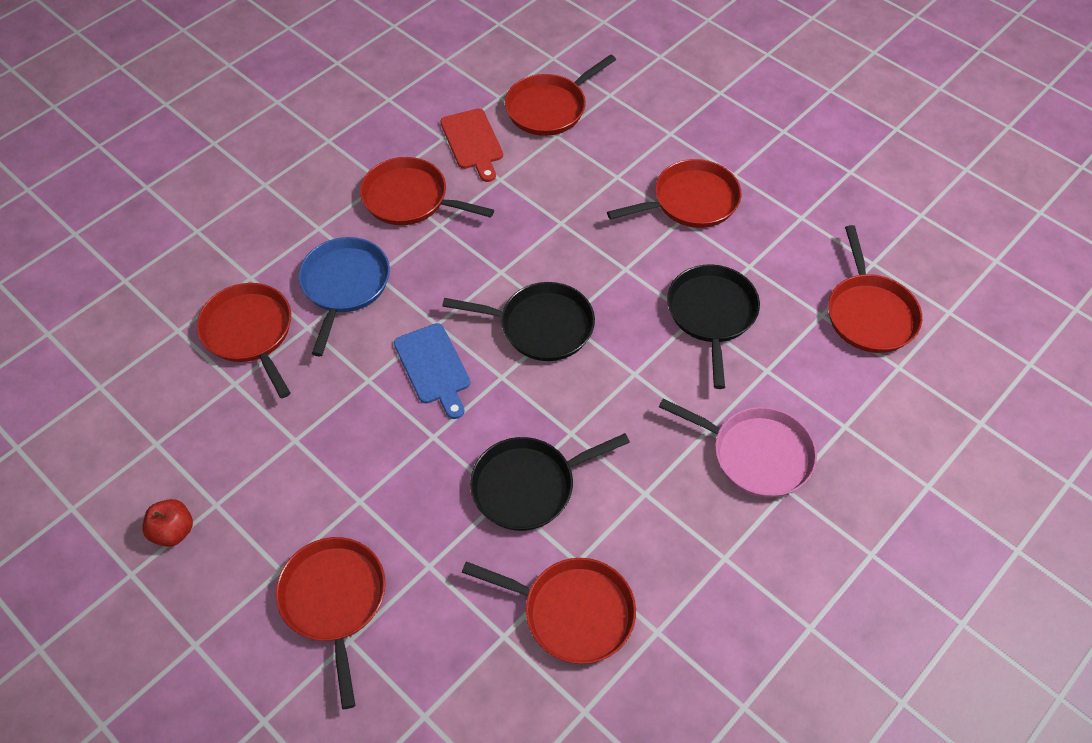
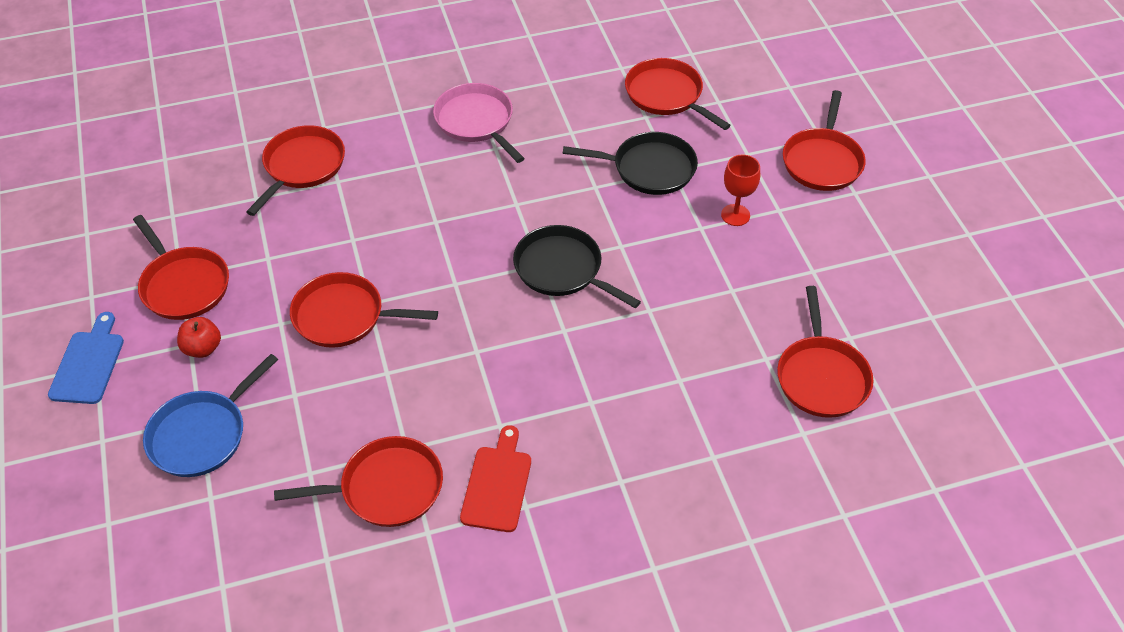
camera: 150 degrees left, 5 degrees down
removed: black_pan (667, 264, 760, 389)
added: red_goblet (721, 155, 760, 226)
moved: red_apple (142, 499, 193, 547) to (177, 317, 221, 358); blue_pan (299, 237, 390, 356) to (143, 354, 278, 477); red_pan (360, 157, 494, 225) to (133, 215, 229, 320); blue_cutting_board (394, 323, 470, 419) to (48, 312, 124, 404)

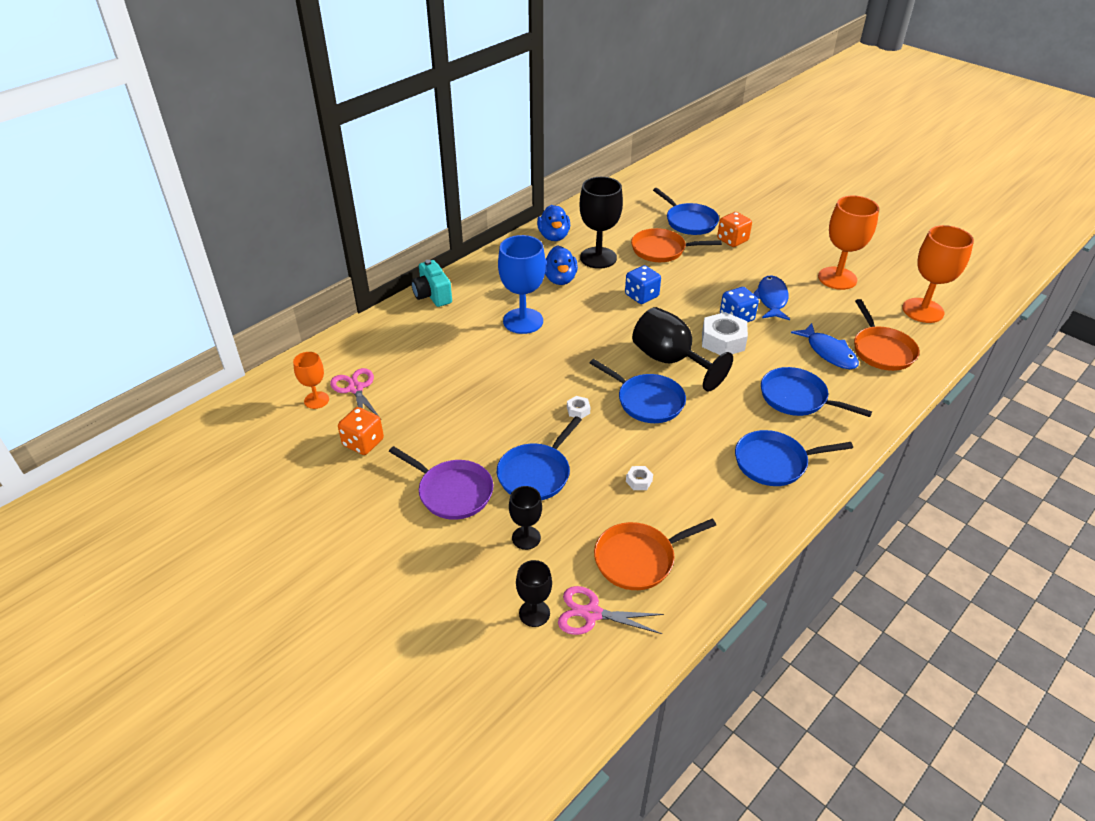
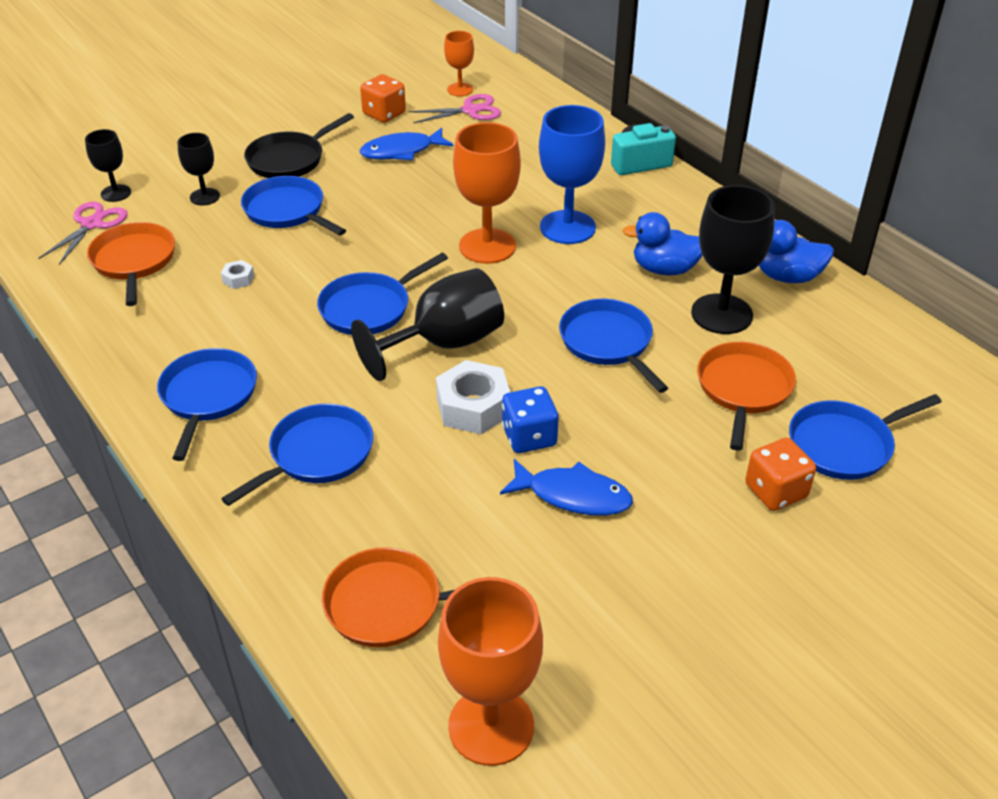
camera: 100 degrees right, 0 degrees up
removed: white_nut (567, 396, 590, 419)
moved: blue_fish (791, 323, 859, 369) to (360, 128, 454, 160); orange_goblet (818, 196, 879, 290) to (453, 122, 521, 264)
replaced: blue_dice (625, 265, 661, 304) to blue_pan (559, 299, 668, 393)
recoloured: purple_pan (389, 446, 493, 520) to black_pan (244, 113, 354, 178)

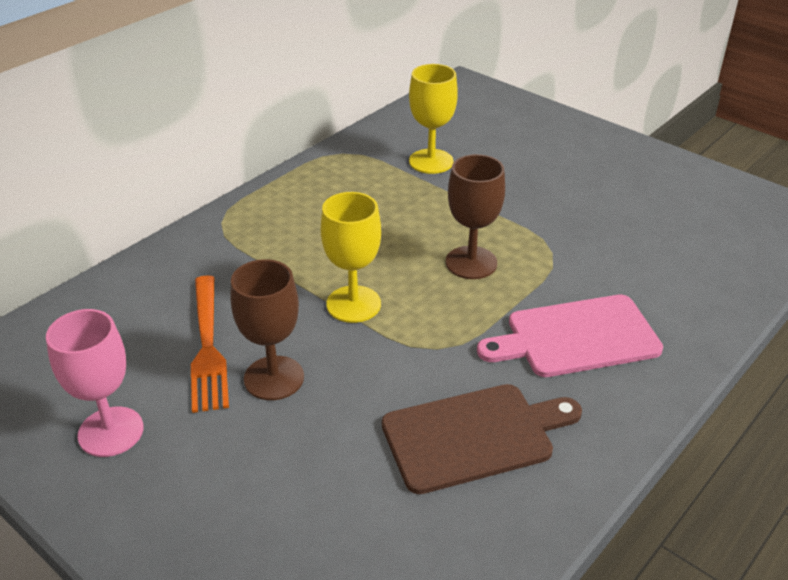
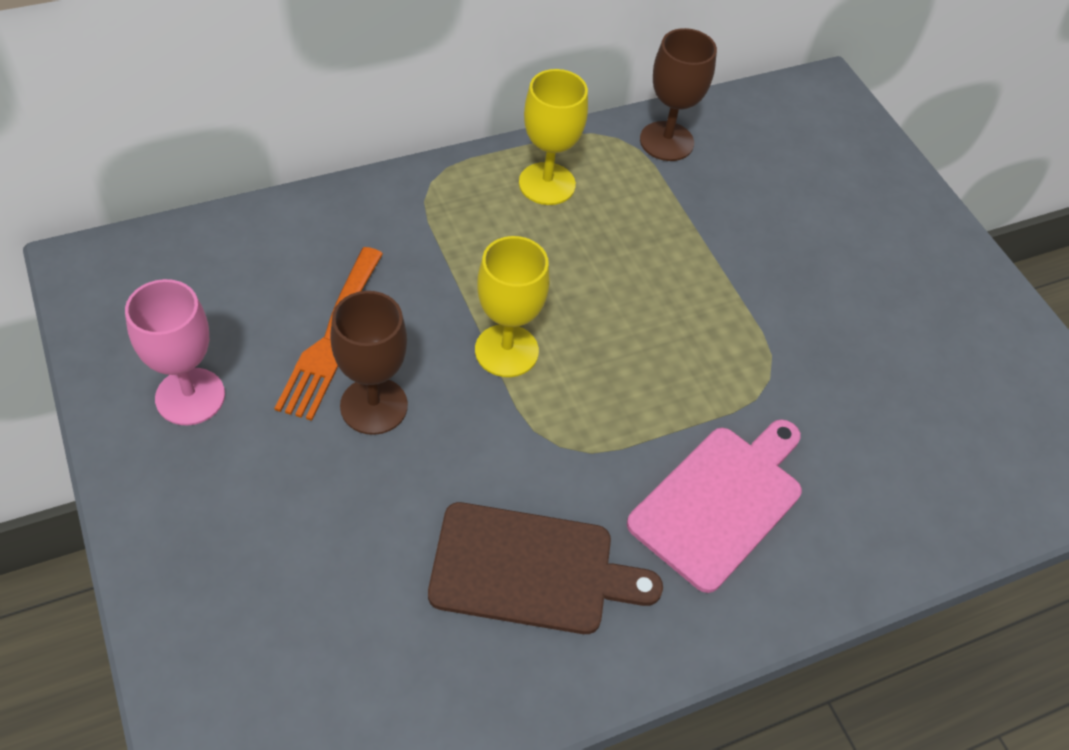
camera: 20 degrees right, 15 degrees up
moved: yellow_goblet (409, 64, 458, 174) to (519, 69, 588, 205); brown_goblet (446, 154, 505, 279) to (640, 28, 717, 161)
turned: pink_cutting_board (477, 294, 663, 377) = (627, 419, 802, 593) 120 degrees clockwise

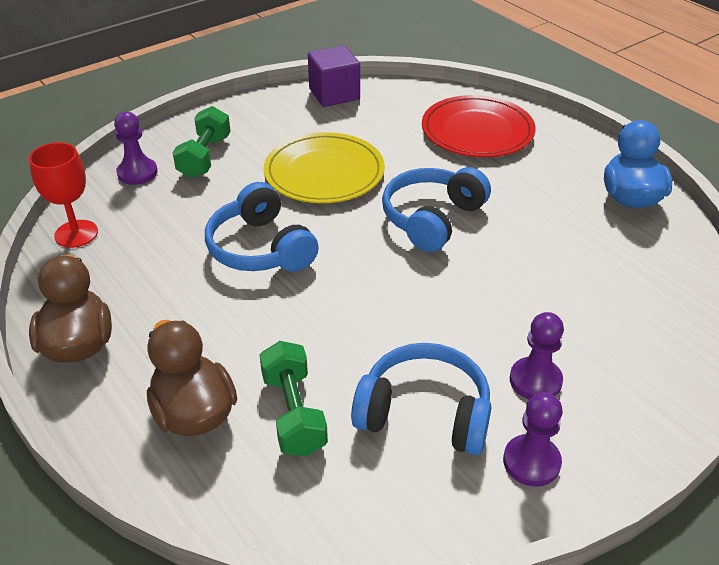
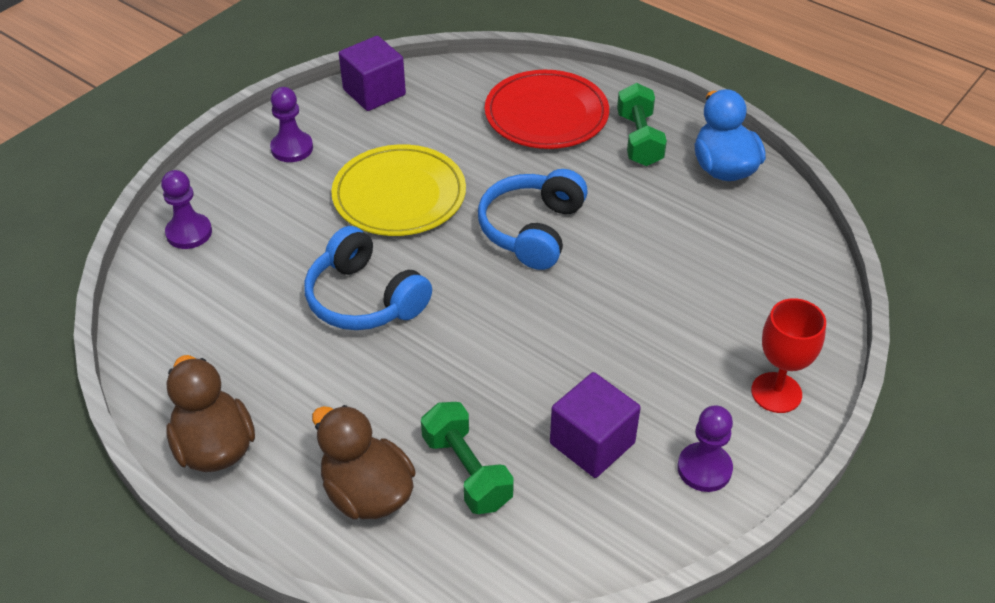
camera: 15 degrees left, 5 degrees up
moved: red_goblet (29, 142, 98, 248) to (751, 298, 826, 413); green_dumbbell (173, 106, 231, 179) to (617, 83, 667, 166); purple_pawn (510, 312, 564, 399) to (270, 87, 313, 162)
replaced: blue_headphones (351, 343, 492, 455) to purple_cube (550, 372, 641, 478)

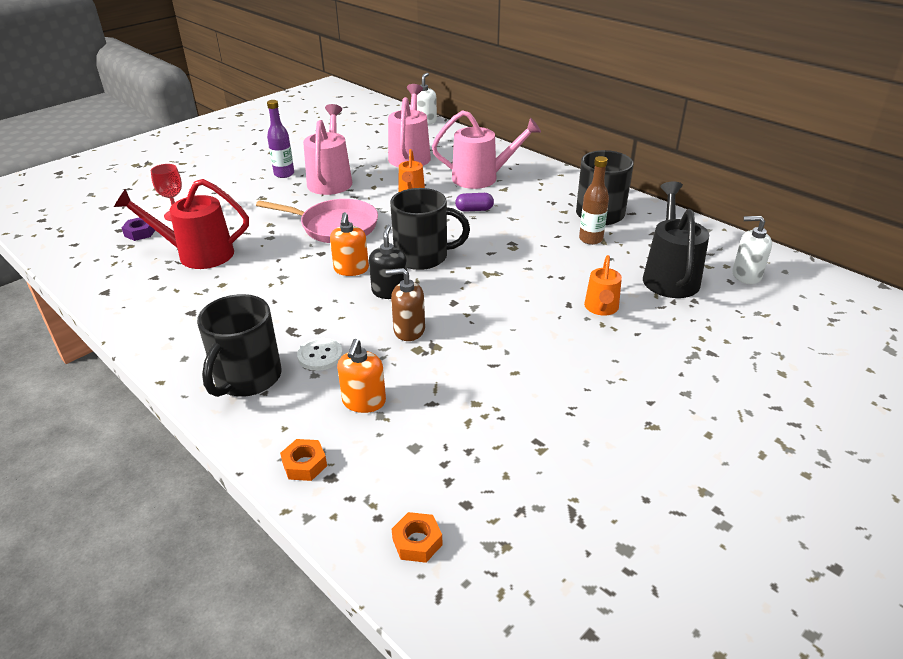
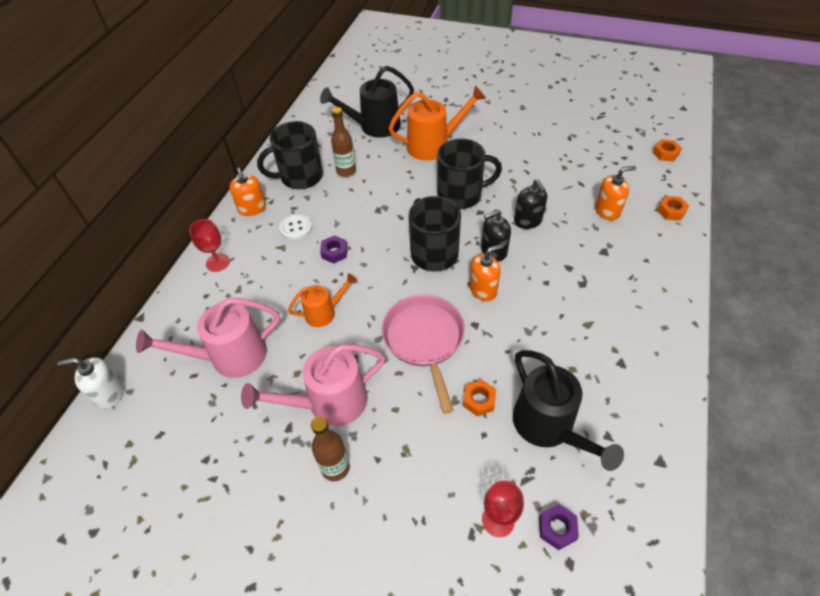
camera: 115 degrees left, 15 degrees up
removed: pink_watering_can (432, 110, 541, 189); white_soap_dispenser (732, 216, 772, 284)
added: red_goblet (189, 219, 230, 272); orange_soap_dispenser (229, 168, 266, 216); orange_nut (463, 380, 496, 417)
moved: black_mug (197, 294, 282, 397) to (437, 138, 502, 209); white_button (297, 338, 343, 371) to (279, 214, 312, 240)
replaced: purple_capsule (455, 193, 494, 212) to purple_nut (320, 235, 348, 264)
recoloured: red_watering_can (114, 179, 249, 269) to black_watering_can (513, 350, 624, 471); purple_bottle (267, 100, 294, 178) to brown_bottle (311, 416, 350, 481); brown_soap_dispenser (386, 268, 425, 341) to black_soap_dispenser (514, 179, 547, 229)
resized: orange_watering_can (584, 255, 622, 316) = (389, 86, 486, 161) x1.72

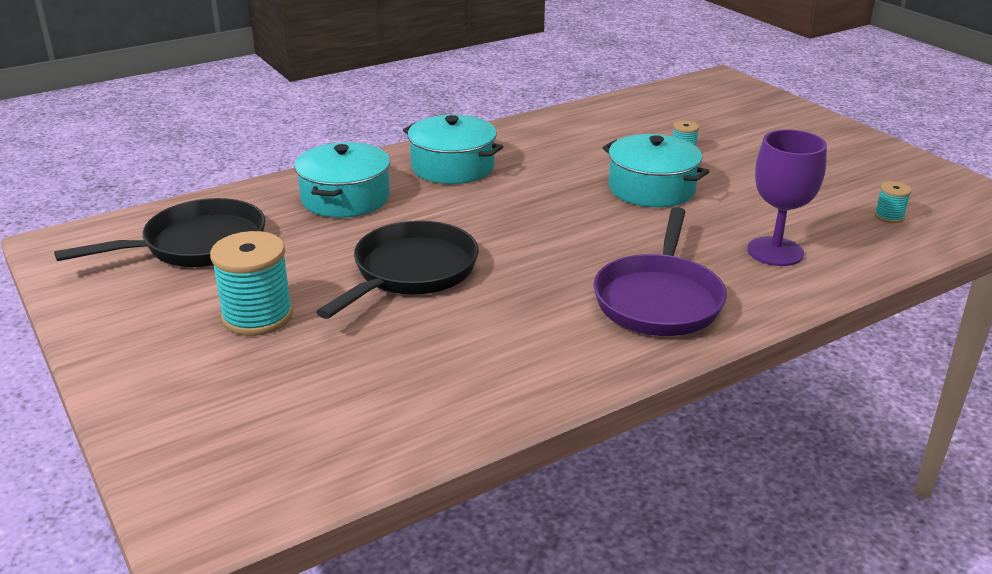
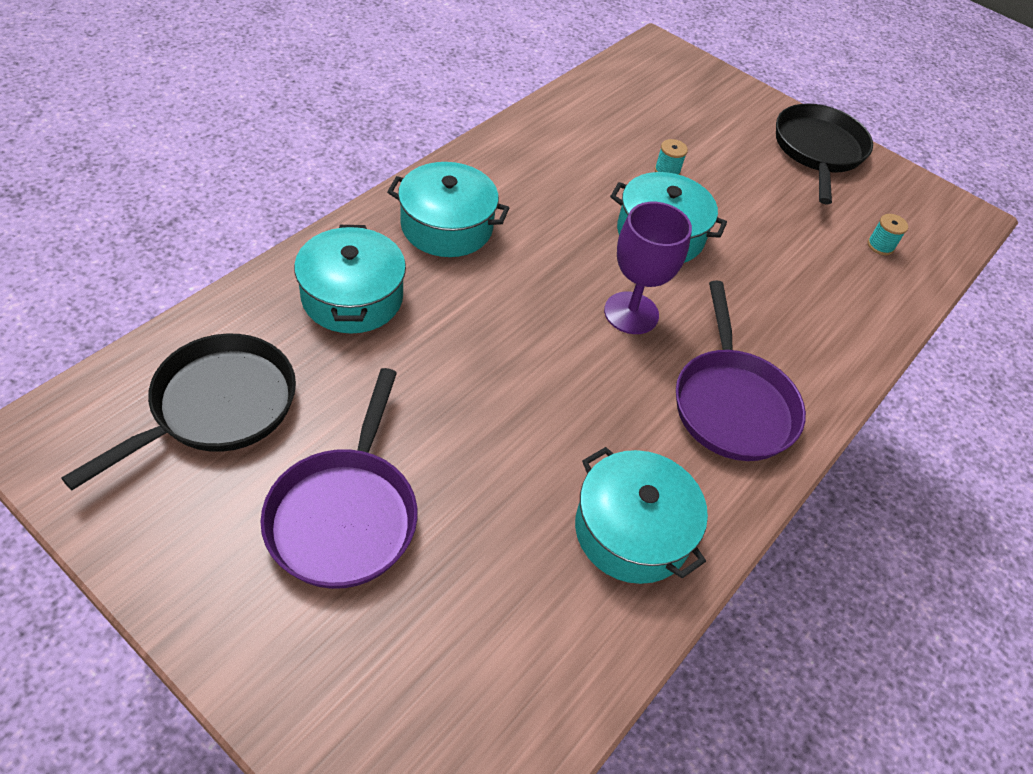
camera: 25 degrees left, 20 degrees up
added: turquoise_pot (575, 447, 708, 584)
moved: black_pan (316, 220, 479, 319) to (776, 104, 873, 204); purple_goblet (747, 129, 827, 266) to (604, 202, 692, 334)
replaced: turquoise_spool (210, 231, 293, 336) to purple_pan (261, 368, 418, 589)

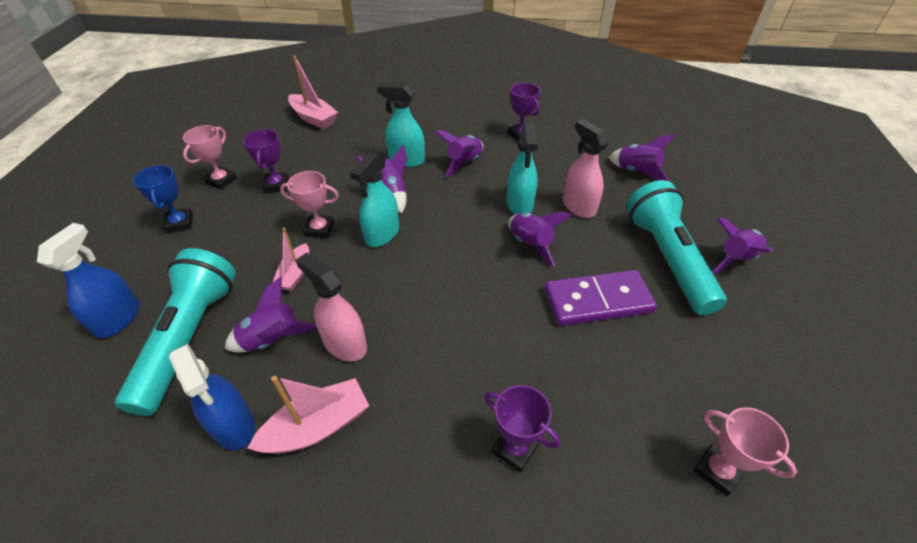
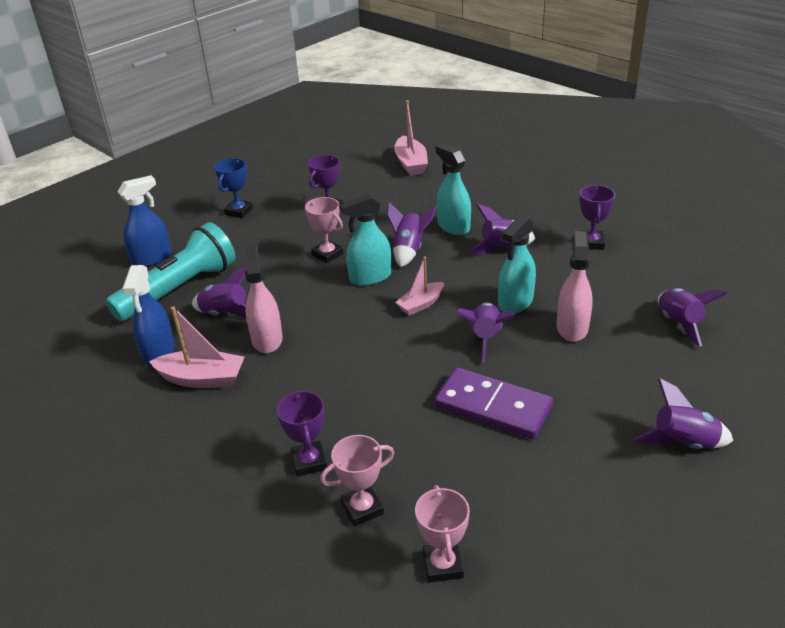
camera: 40 degrees right, 10 degrees down
removed: turquoise_flashlight (627, 180, 727, 315)
moved: pink_trophy (183, 125, 237, 190) to (320, 435, 394, 526); pink_boat (272, 228, 309, 291) to (395, 256, 444, 316)

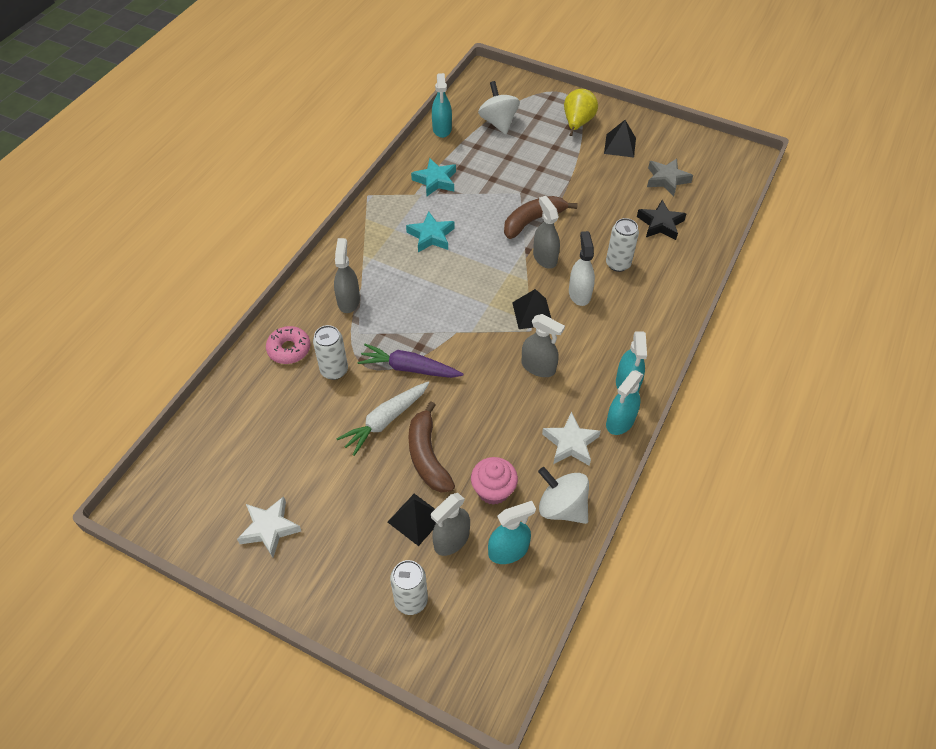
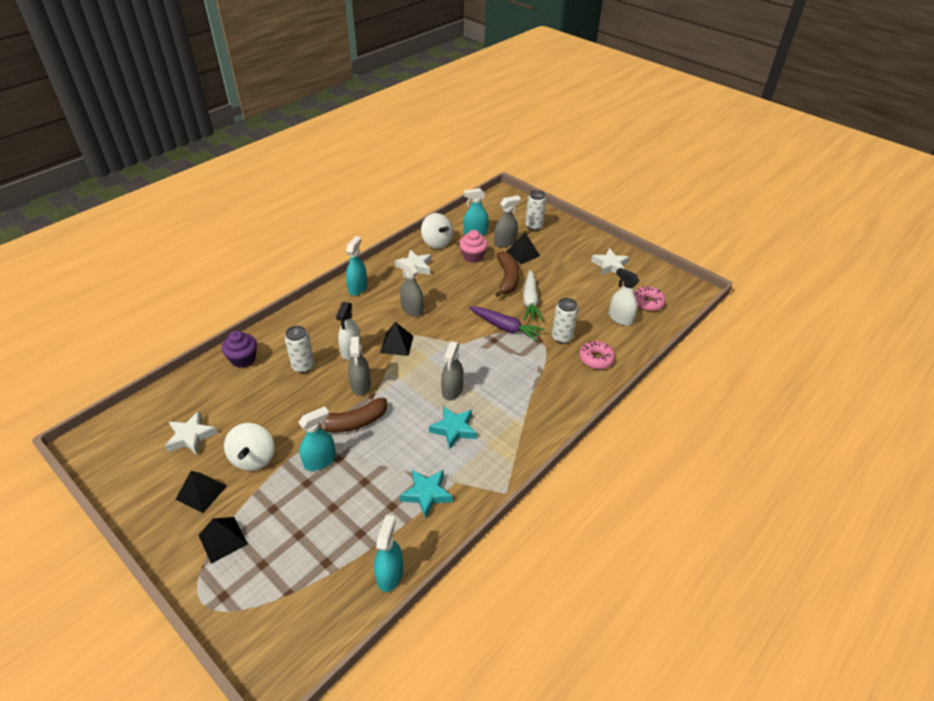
camera: 165 degrees left, 10 degrees down
removed: black_star (637, 200, 686, 240)
added: purple_cupcake (222, 331, 257, 368); white_spray_bottle (608, 268, 640, 326); pink_donut (634, 286, 666, 311)
moved: grey_spray_bottle (334, 238, 360, 313) to (441, 341, 464, 401); white_spinning_top (478, 81, 520, 135) to (224, 423, 275, 471); turquoise_spray_bottle (606, 370, 644, 435) to (298, 406, 336, 471)
replaced: yellow_pear (564, 89, 598, 136) to black_pyramid (199, 517, 248, 564)
recoloured: grey_star (647, 158, 693, 196) to white_star (165, 411, 218, 455)
turned: white_carrot (337, 382, 429, 456) = (523, 270, 543, 321) 120 degrees clockwise

